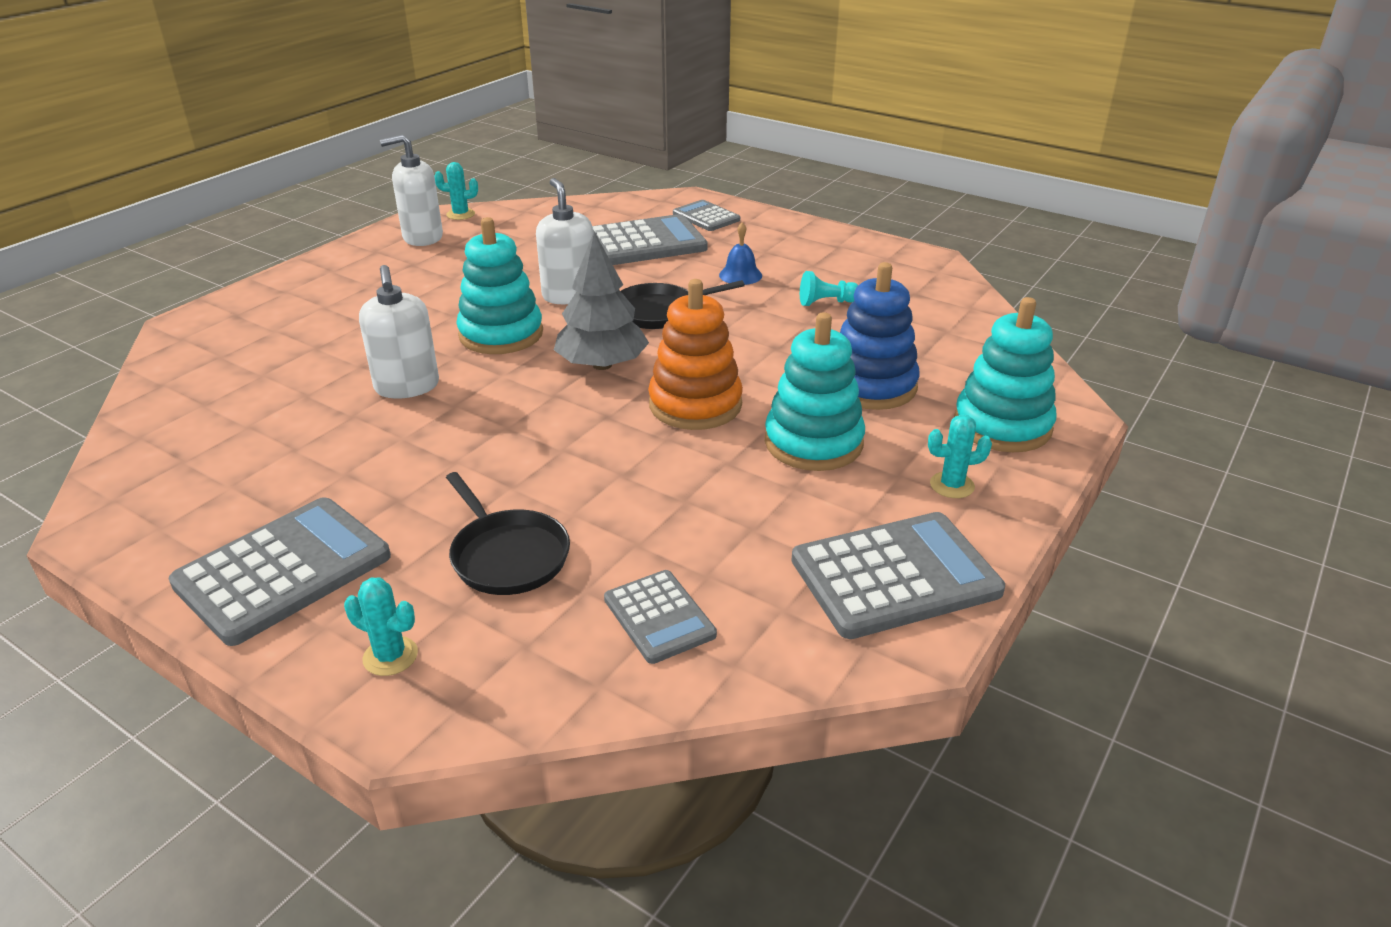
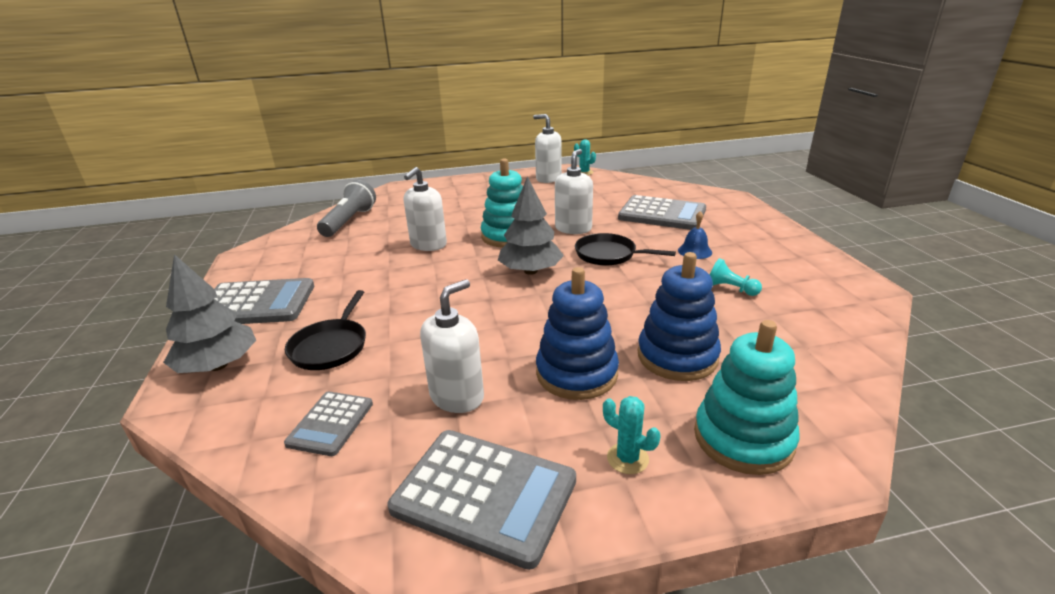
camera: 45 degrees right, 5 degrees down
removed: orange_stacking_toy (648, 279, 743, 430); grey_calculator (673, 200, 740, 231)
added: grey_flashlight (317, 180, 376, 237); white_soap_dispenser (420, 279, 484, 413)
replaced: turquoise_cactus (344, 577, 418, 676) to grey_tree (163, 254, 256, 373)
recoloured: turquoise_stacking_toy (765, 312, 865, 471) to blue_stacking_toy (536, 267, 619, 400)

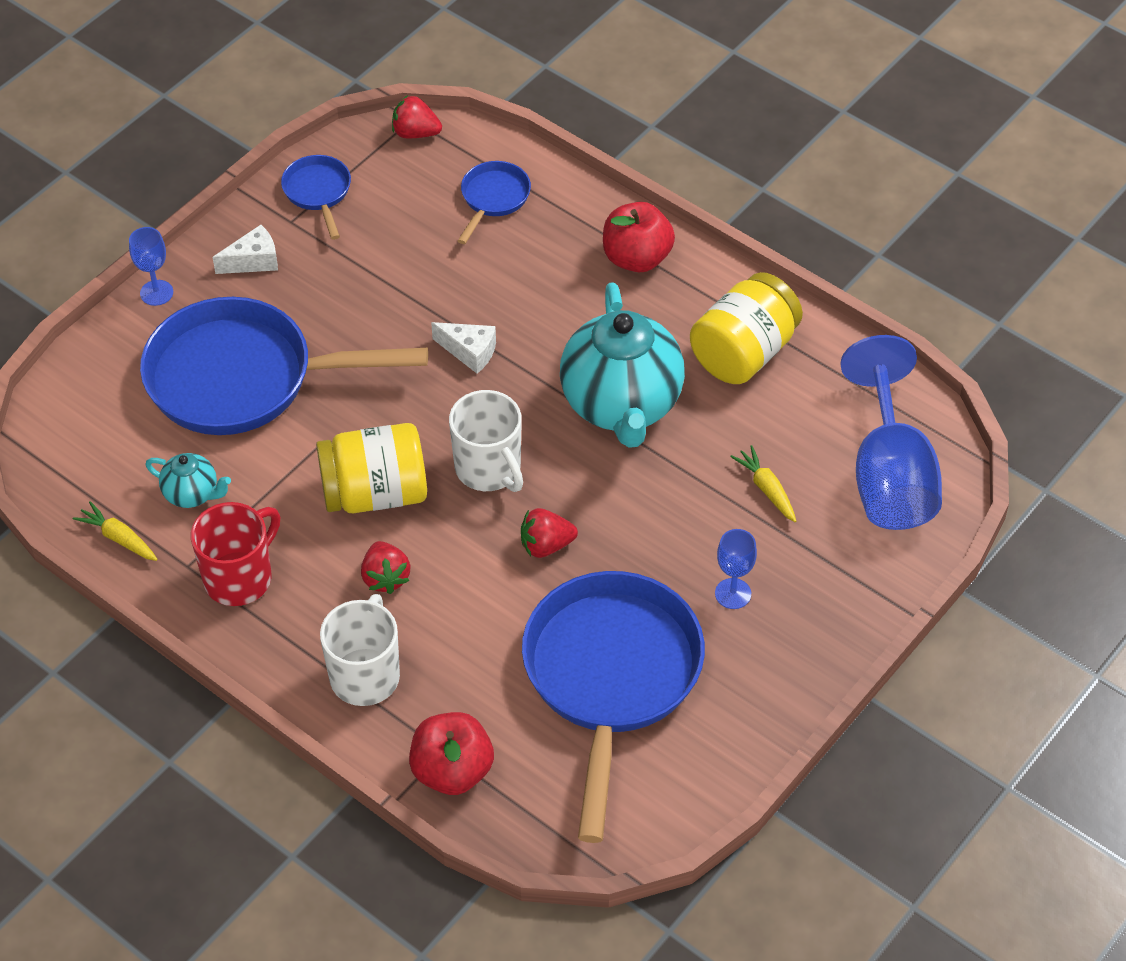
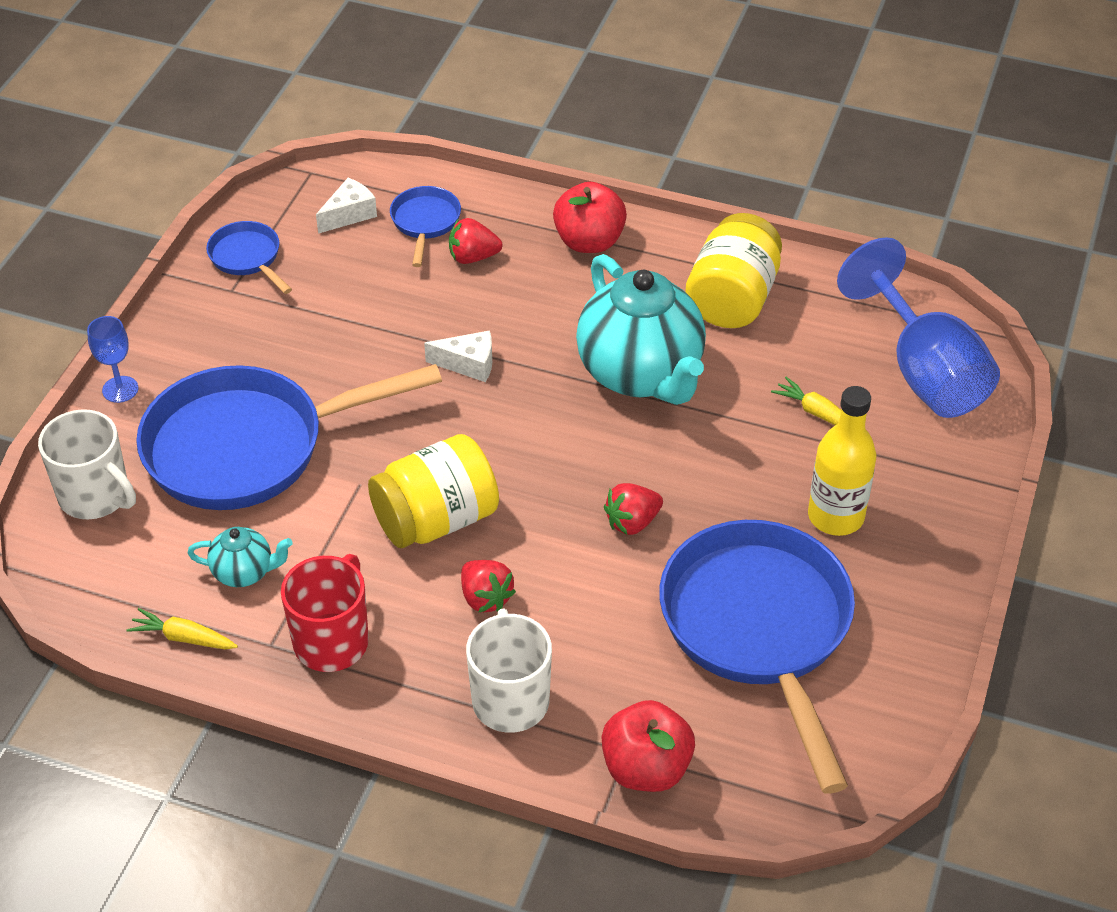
camera: 20 degrees left, 5 degrees down
moved: white_cheese (213, 225, 278, 274) to (316, 178, 377, 234); red_strawberry (392, 95, 442, 138) to (449, 218, 502, 264); white_mug (449, 390, 523, 492) to (38, 409, 136, 520)
replaced: blue_goblet (715, 529, 757, 609) to yellow_bottle (808, 386, 876, 536)

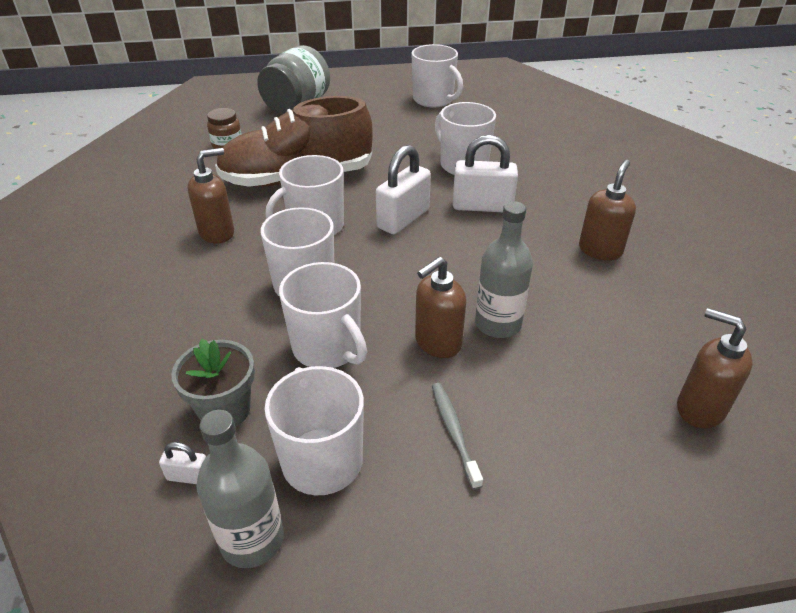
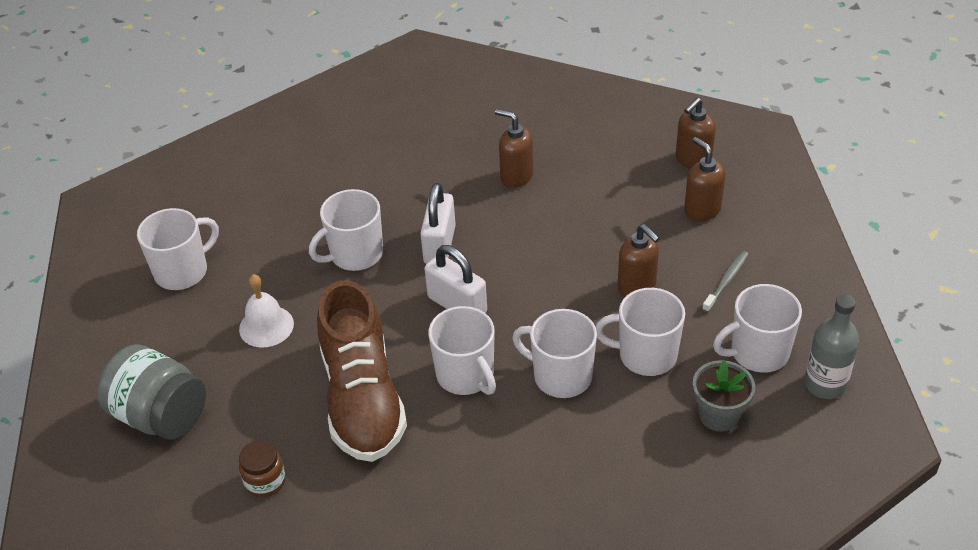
camera: 85 degrees left, 5 degrees up
removed: white_padlock (159, 442, 206, 484); grey_bottle (475, 201, 533, 338)
added: white_bell (239, 274, 294, 348)
moved: brown_soap_dispenser (187, 148, 234, 243) to (684, 137, 726, 221)
turned: white_mug (279, 262, 367, 368) = (595, 288, 685, 376) 135 degrees counterclockwise; grey_toothbrush (432, 383, 483, 490) = (702, 251, 748, 312) 135 degrees clockwise

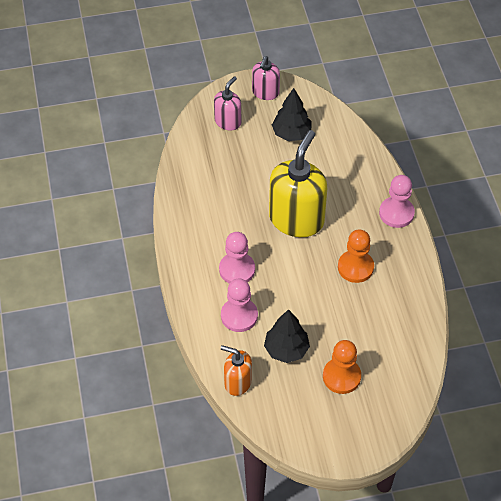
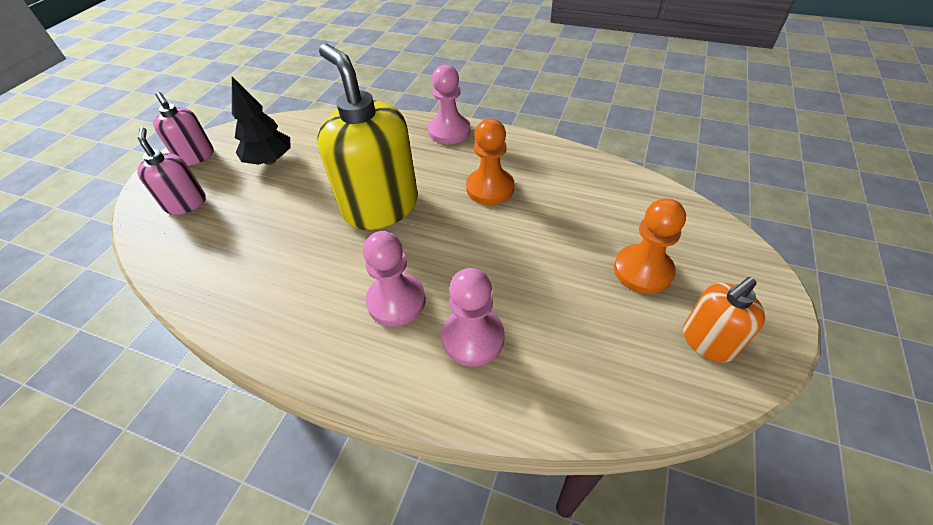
camera: 55 degrees left, 5 degrees down
removed: black_tree (264, 309, 310, 363)
moved: orange_soap_dispenser (221, 345, 252, 396) to (683, 277, 765, 363)

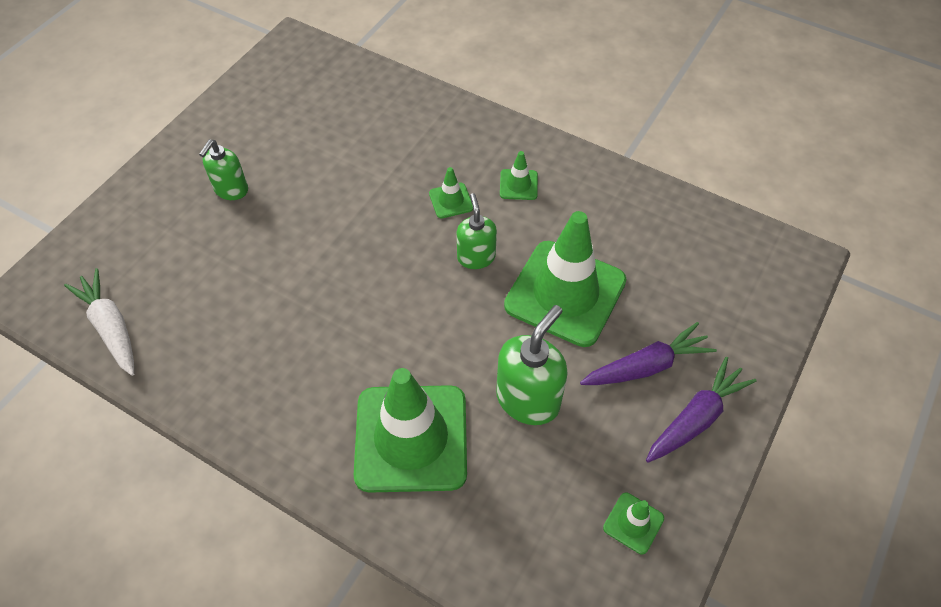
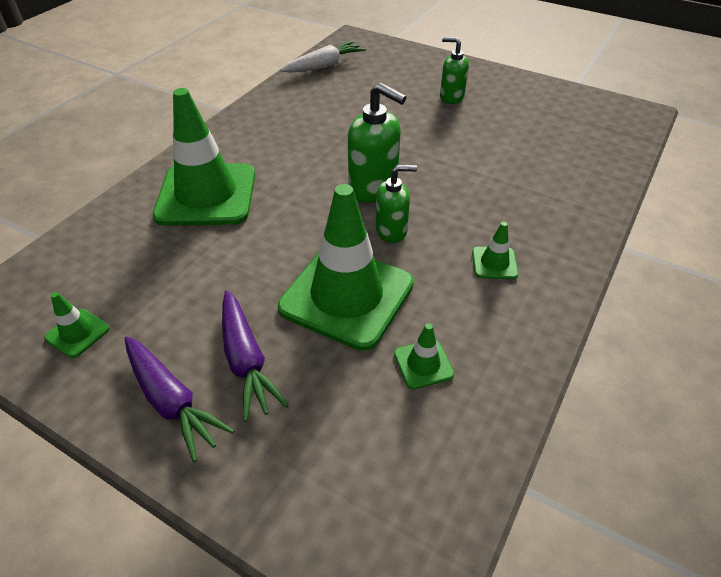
camera: 90 degrees right, 10 degrees down
moved: green_traffic_cone (429, 167, 473, 219) to (394, 323, 454, 389); green_soap_dispenser (496, 305, 568, 425) to (348, 83, 407, 203)

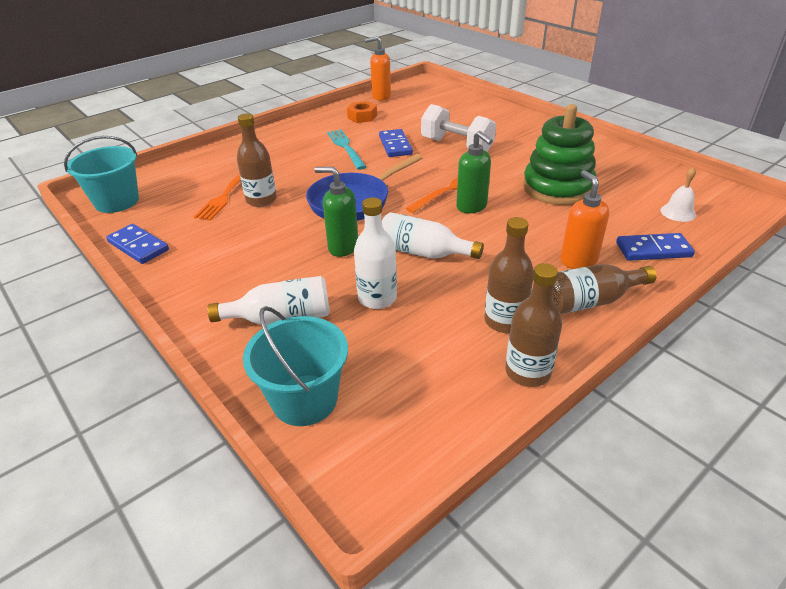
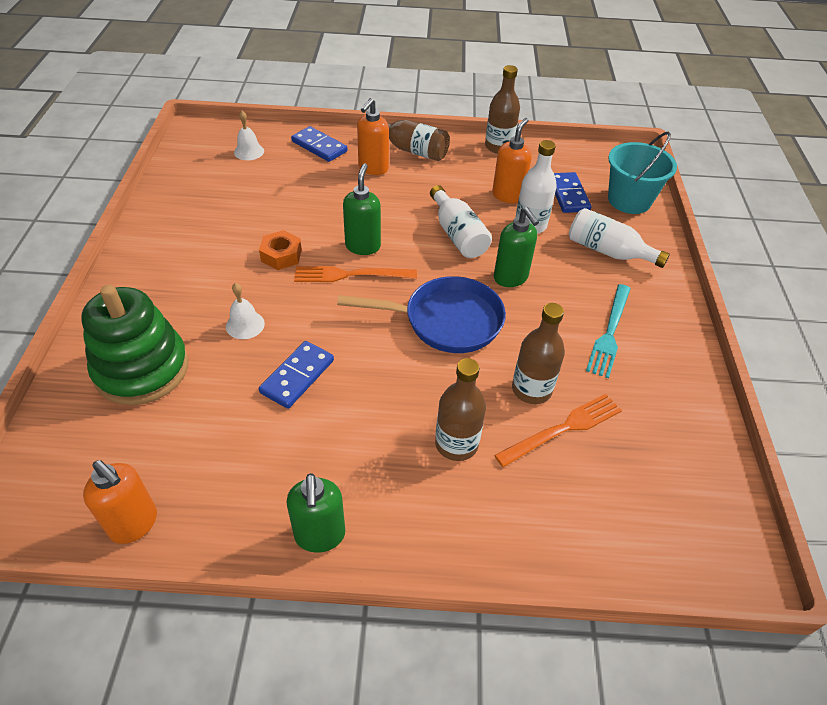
camera: 140 degrees left, 10 degrees up
removed: turquoise_bucket (64, 136, 139, 213)
added: green_soap_dispenser (286, 473, 345, 553); orange_soap_dispenser (492, 118, 532, 203)
moved: blue_domino (106, 224, 169, 264) to (554, 172, 591, 213); turquoise_fork (327, 129, 366, 170) to (586, 284, 631, 378); orange_nut (347, 101, 377, 123) to (259, 230, 302, 270); brown_bottle (484, 217, 534, 333) to (435, 358, 486, 461); green_stacking_toy (523, 104, 596, 205) to (81, 285, 189, 405)
replaced: white_dumbbell (421, 104, 496, 152) to white_bell (226, 283, 265, 339)

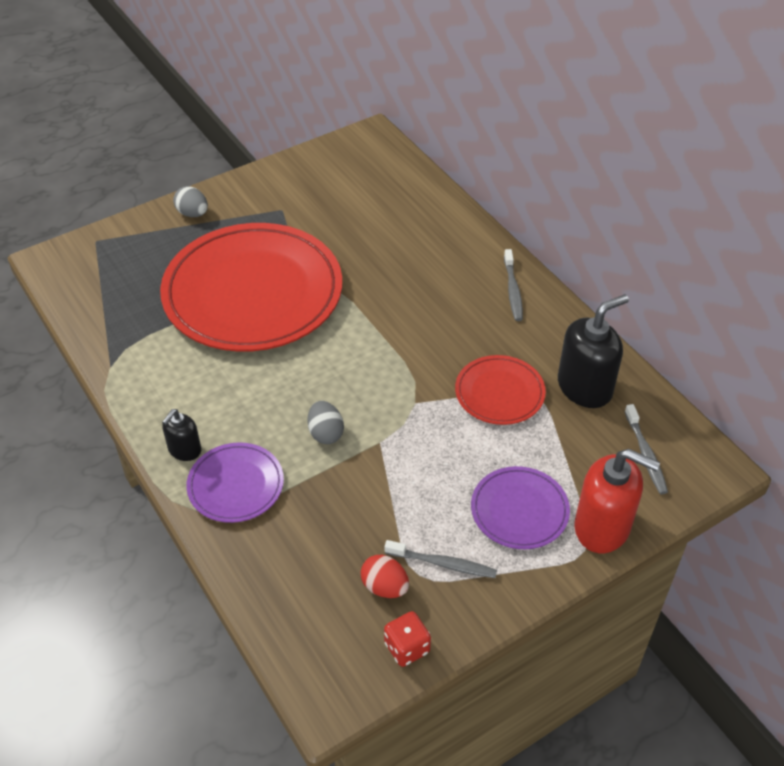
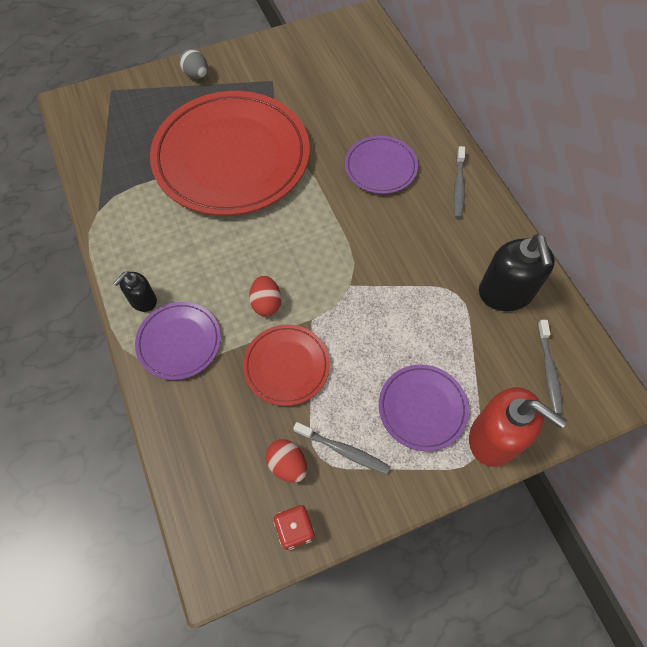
camera: 10 degrees right, 15 degrees up
added: purple_plate (345, 136, 418, 194)
moved: red_plate (455, 355, 546, 425) to (243, 325, 330, 406)
recoloured: grey_egg (307, 401, 344, 444) to red_egg (249, 275, 281, 316)
turned: black_soap_dispenser (558, 294, 629, 408) = (479, 234, 555, 311) 105 degrees clockwise

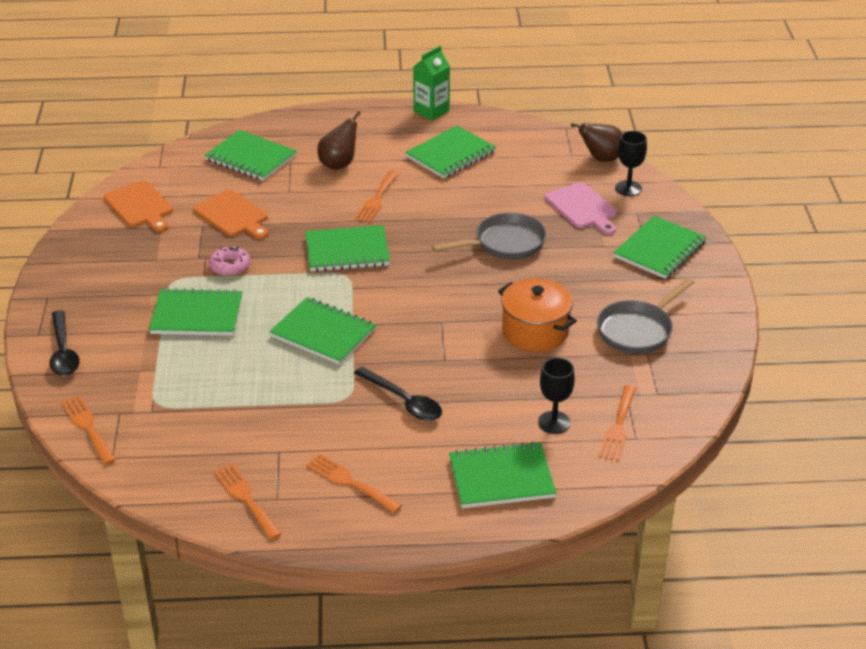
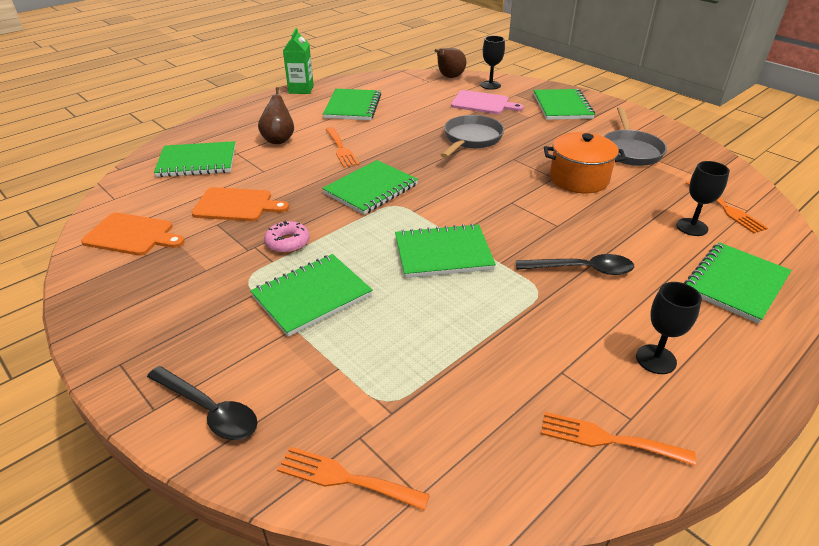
camera: 40 degrees left, 0 degrees up
replaced: orange_fork (306, 454, 402, 513) to black_goblet (636, 282, 702, 374)

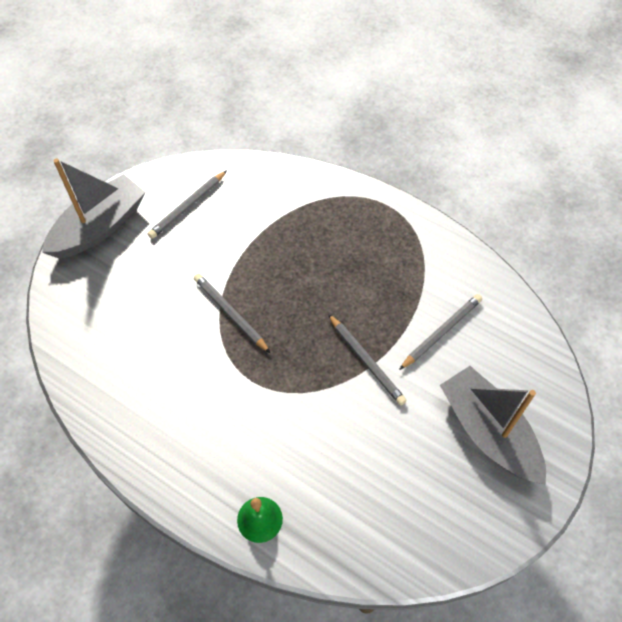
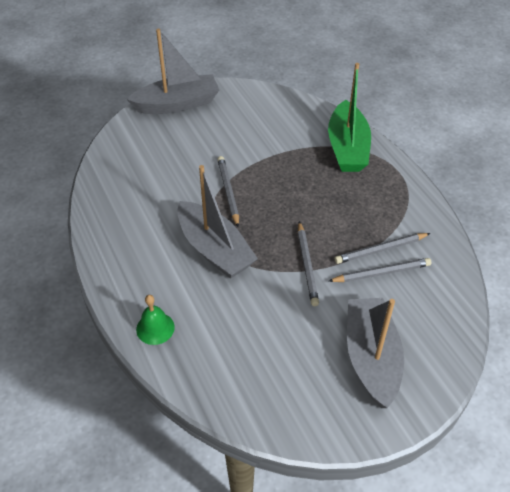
camera: 30 degrees right, 10 degrees down
added: grey_boat (177, 165, 258, 279); green_boat (328, 63, 371, 172)
moved: grey_pencil (148, 170, 227, 239) to (335, 233, 431, 264)

